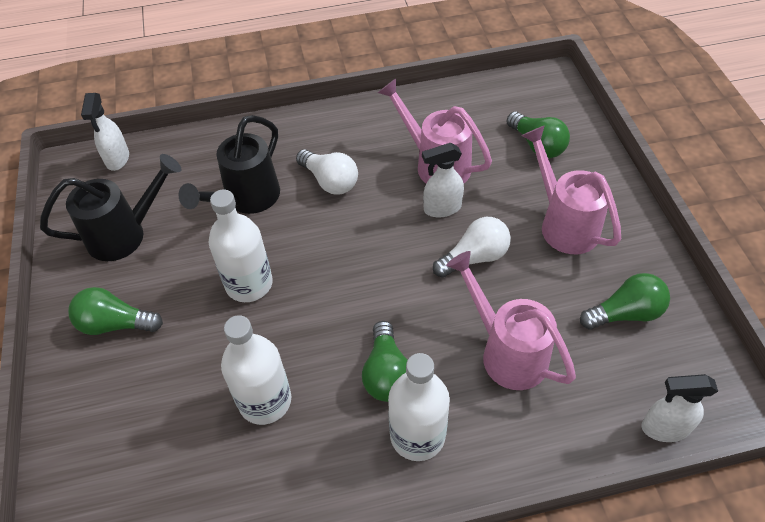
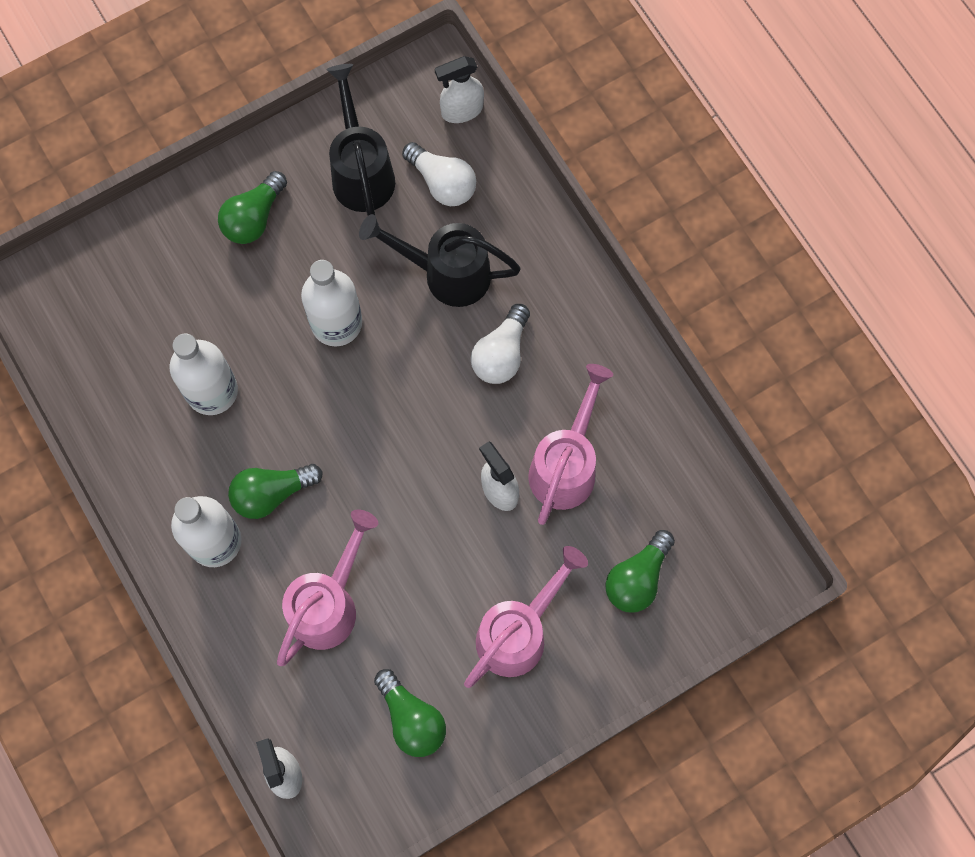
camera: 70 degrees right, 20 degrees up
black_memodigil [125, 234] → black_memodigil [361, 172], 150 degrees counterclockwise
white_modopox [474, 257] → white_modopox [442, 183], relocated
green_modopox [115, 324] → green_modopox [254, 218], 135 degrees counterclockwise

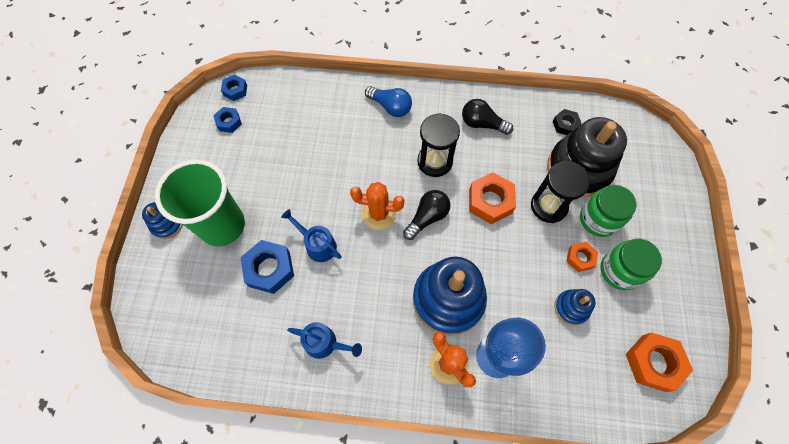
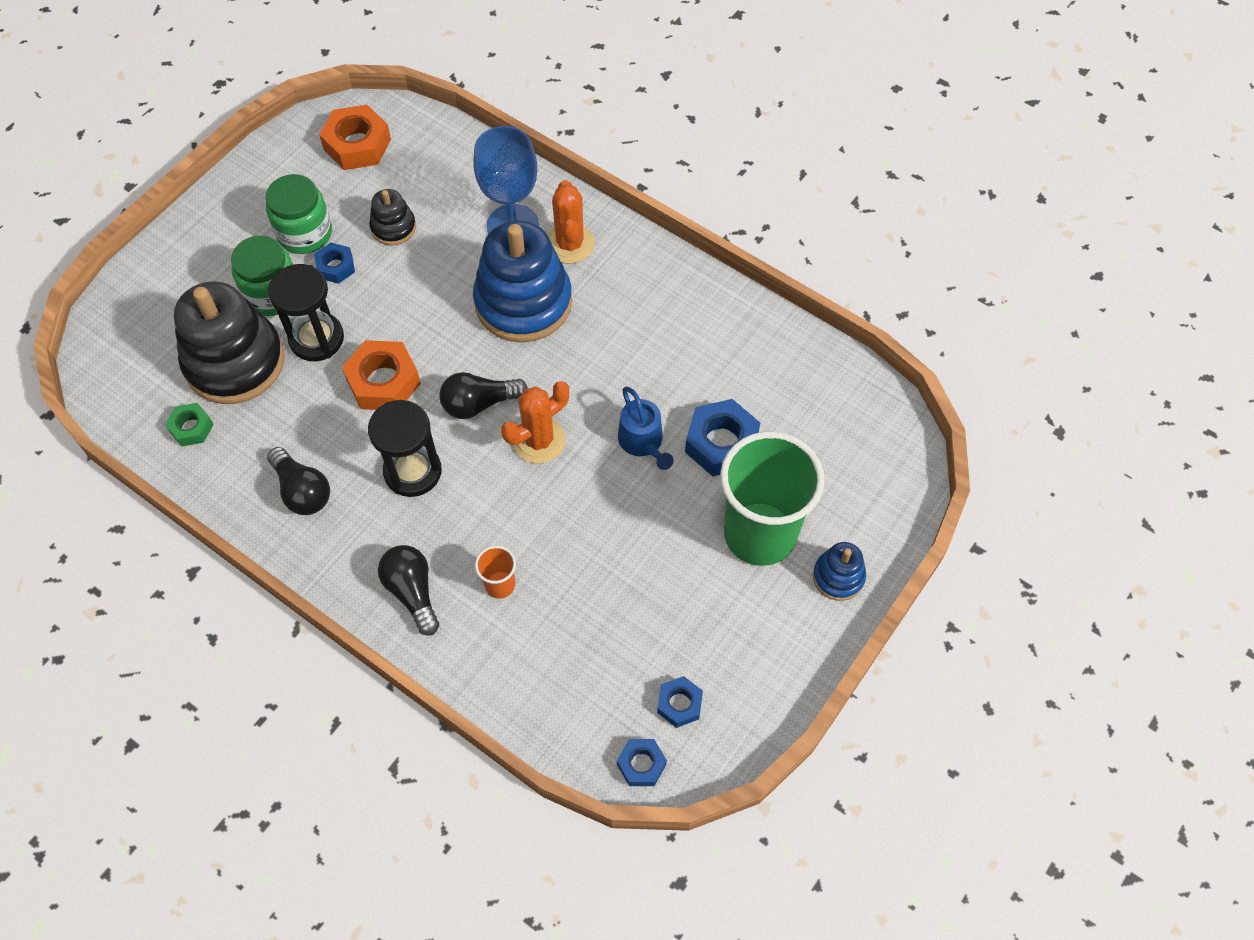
camera: 150 degrees left, 5 degrees down
blue_modopox [390, 107] → black_modopox [412, 592]
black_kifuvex [565, 125] → green_kifuvex [191, 428]
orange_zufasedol [378, 214] → orange_zufasedol [539, 440], 75 degrees counterclockwise
orange_kifuvex [580, 258] → blue_kifuvex [336, 267]
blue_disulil [571, 308] → black_disulil [393, 227]
blue_memodigil [324, 343] → -
- → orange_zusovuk [500, 585]

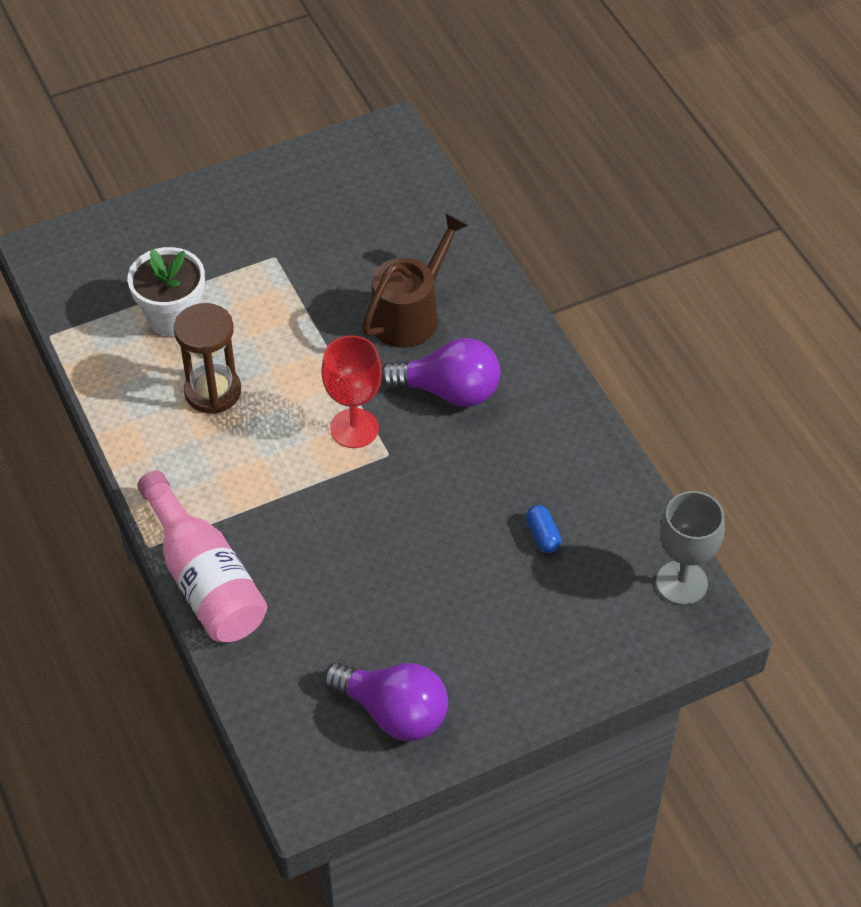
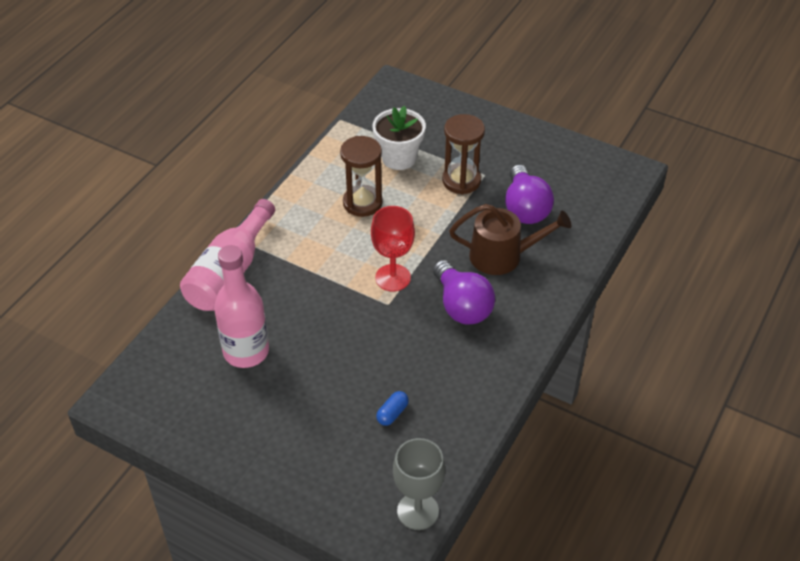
camera: 55 degrees right, 5 degrees down
purple_modopox [393, 712] → purple_modopox [525, 208], relocated
- → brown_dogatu [461, 180]
- → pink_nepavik [246, 351]

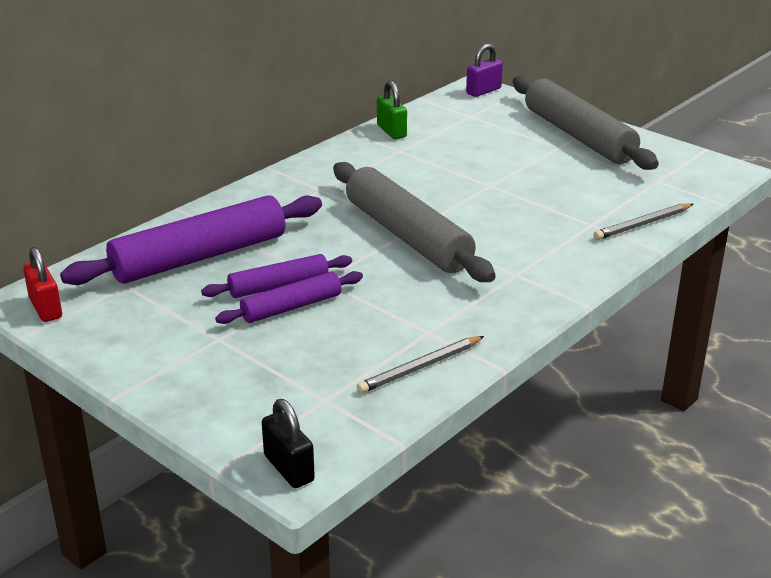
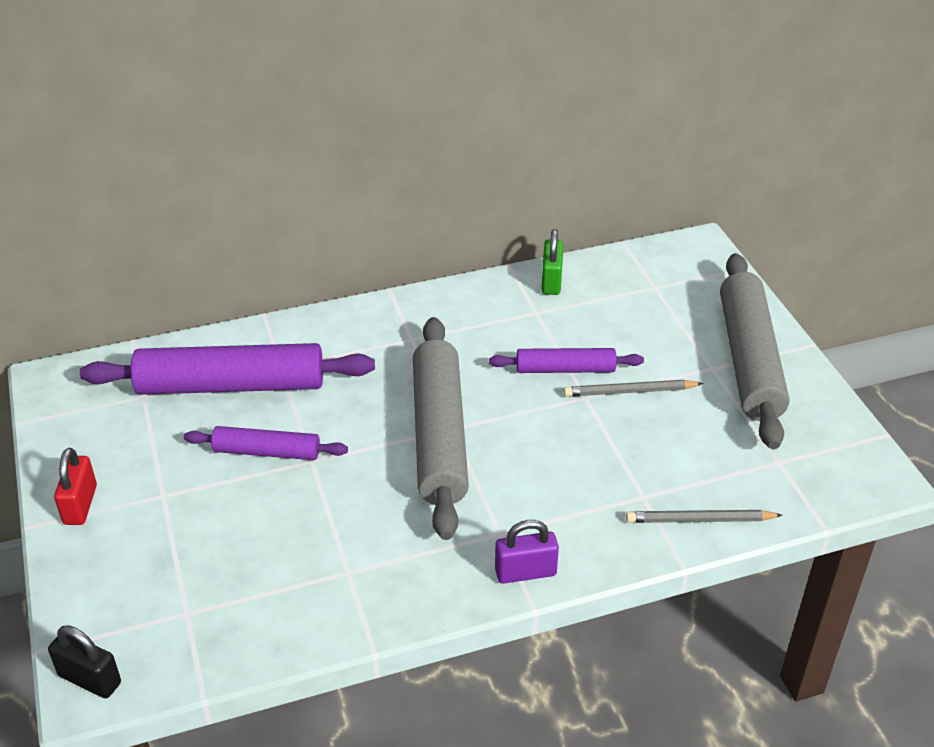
camera: 30 degrees right, 10 degrees up
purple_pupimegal [483, 91] → purple_pupimegal [525, 572], relocated
red_pupimegal [46, 308] → red_pupimegal [80, 505], relocated
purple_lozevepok [291, 307] → purple_lozevepok [565, 369], relocated
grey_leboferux [420, 367] → grey_leboferux [630, 391], relocated
black_pupimegal [289, 468] → black_pupimegal [90, 679], 60 degrees counterclockwise

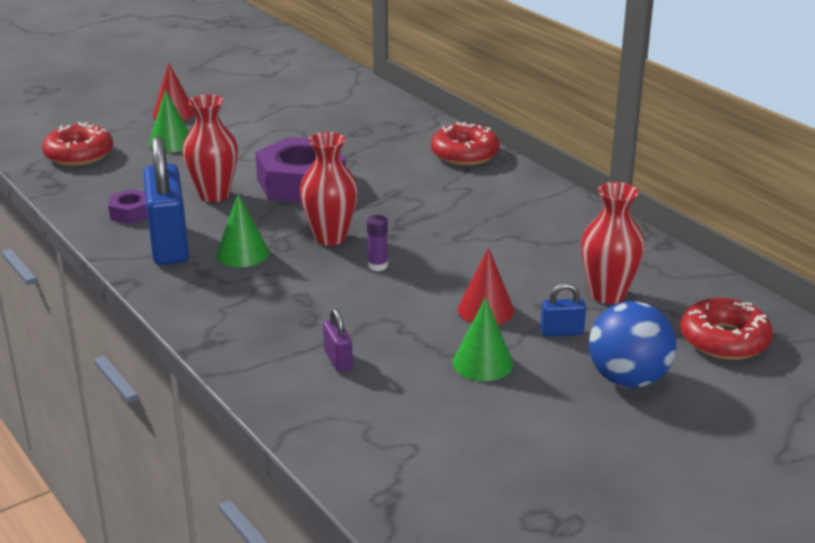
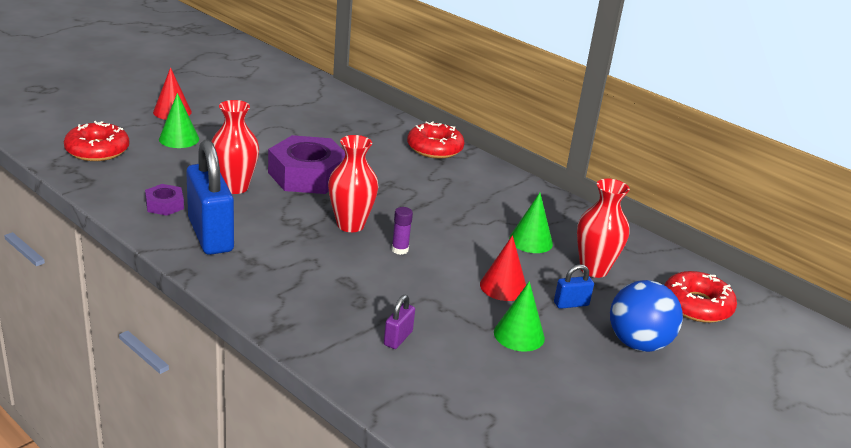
camera: 15 degrees left, 0 degrees up
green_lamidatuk [242, 253] → green_lamidatuk [531, 241], relocated
purple_pupimegal [338, 360] → purple_pupimegal [398, 338], 60 degrees clockwise

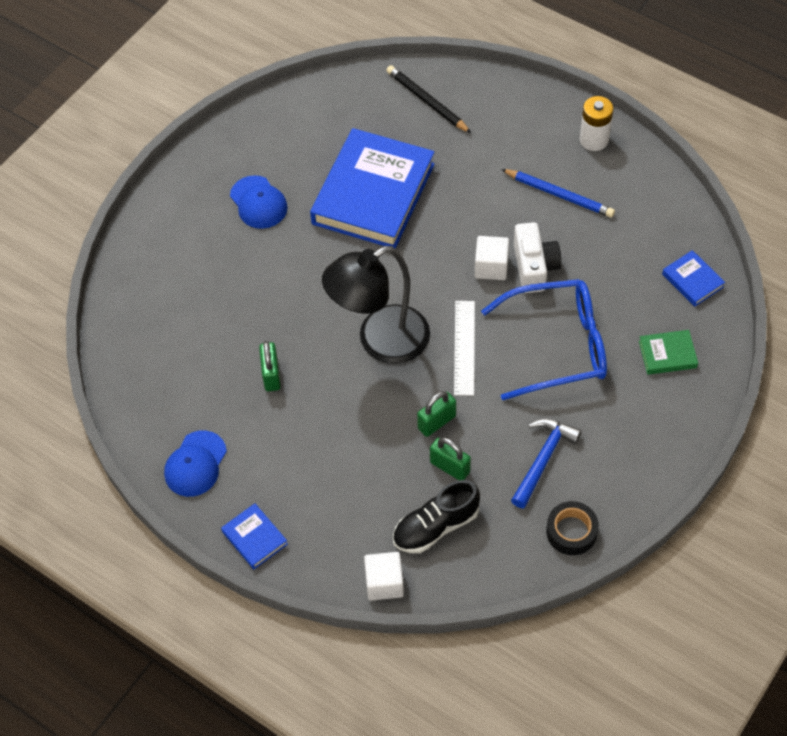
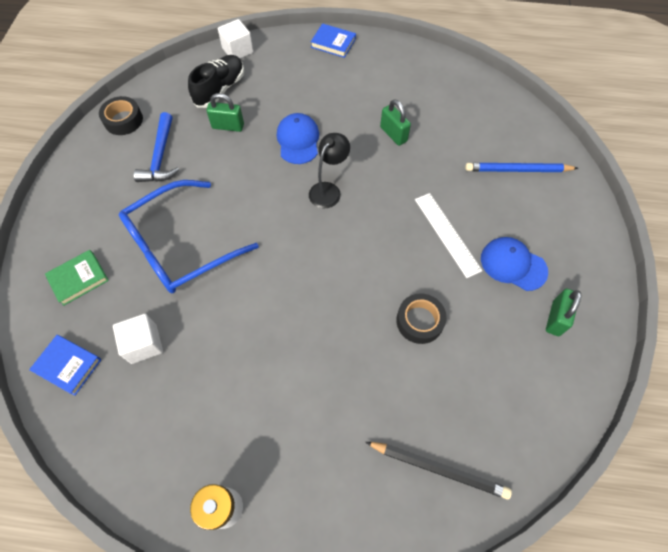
camera: 150 degrees right, 5 degrees up
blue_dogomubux [373, 194] → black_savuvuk [419, 321]
blue_leboferux [559, 195] → blue_leboferux [517, 170], relocated
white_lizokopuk [534, 267] → -
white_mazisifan [491, 267] → white_mazisifan [144, 344], relocated
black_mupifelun [380, 341] → black_mupifelun [328, 190], x0.52
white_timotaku [464, 347] → white_timotaku [447, 234], relocated
green_pupimegal [436, 422] → green_pupimegal [555, 318], relocated
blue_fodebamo [195, 464] → blue_fodebamo [298, 140], relocated

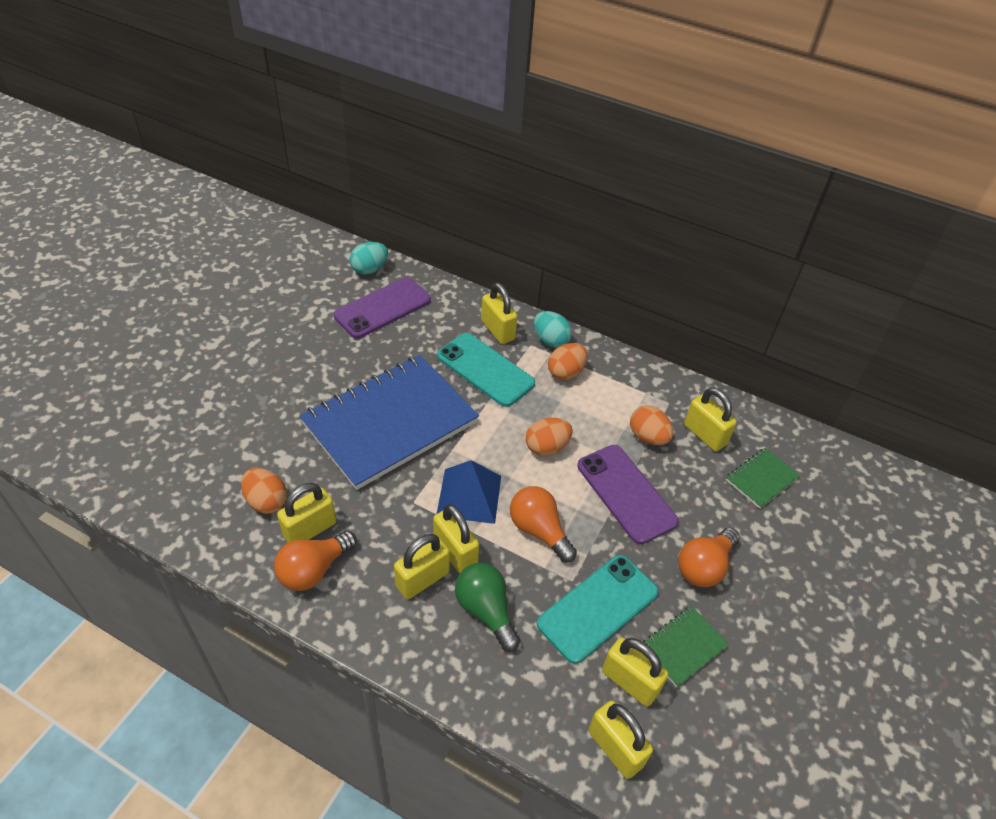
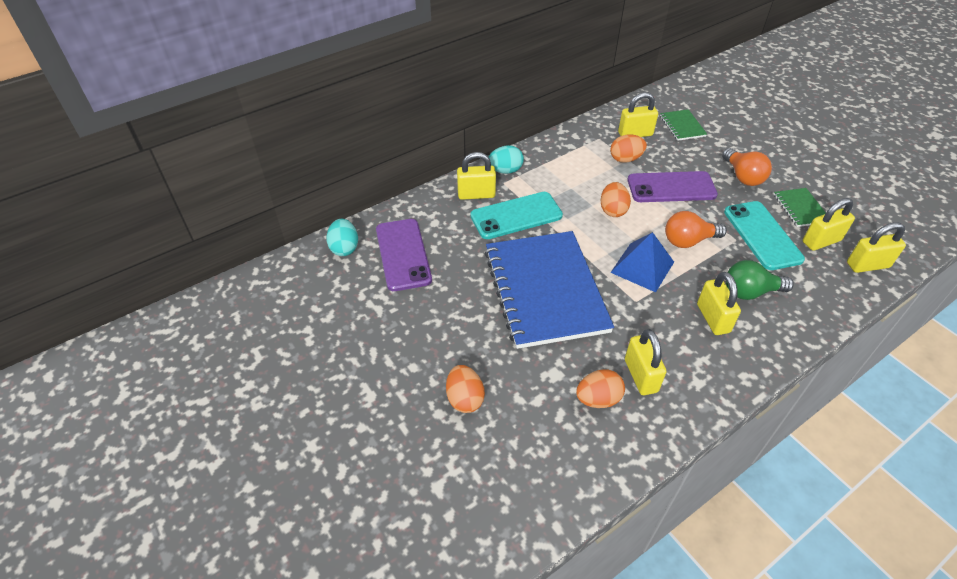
camera: 60 degrees left, 0 degrees up
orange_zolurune [566, 372] → orange_zolurune [465, 398], relocated
yellow_pupimegal [455, 552] → -
orange_modopox [313, 570] → -

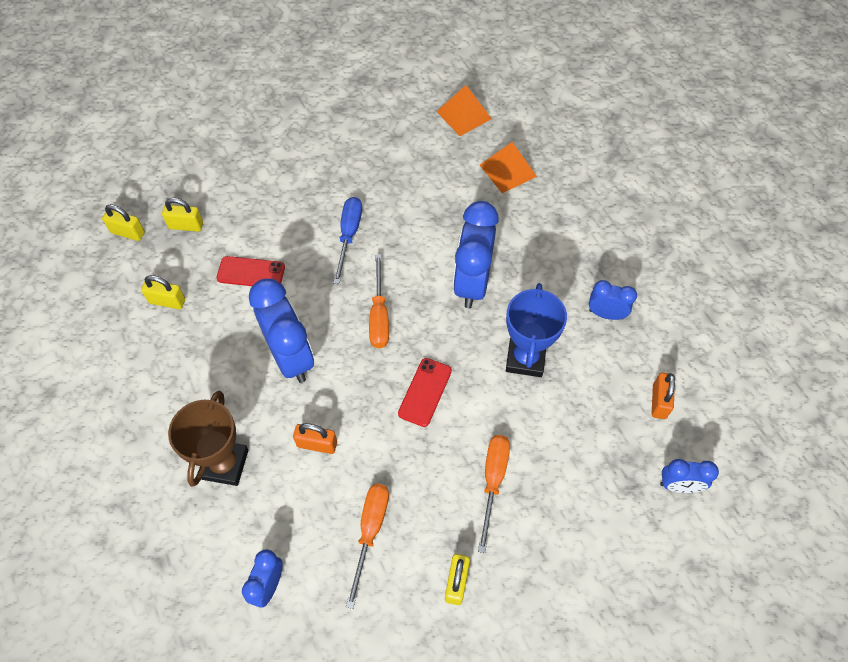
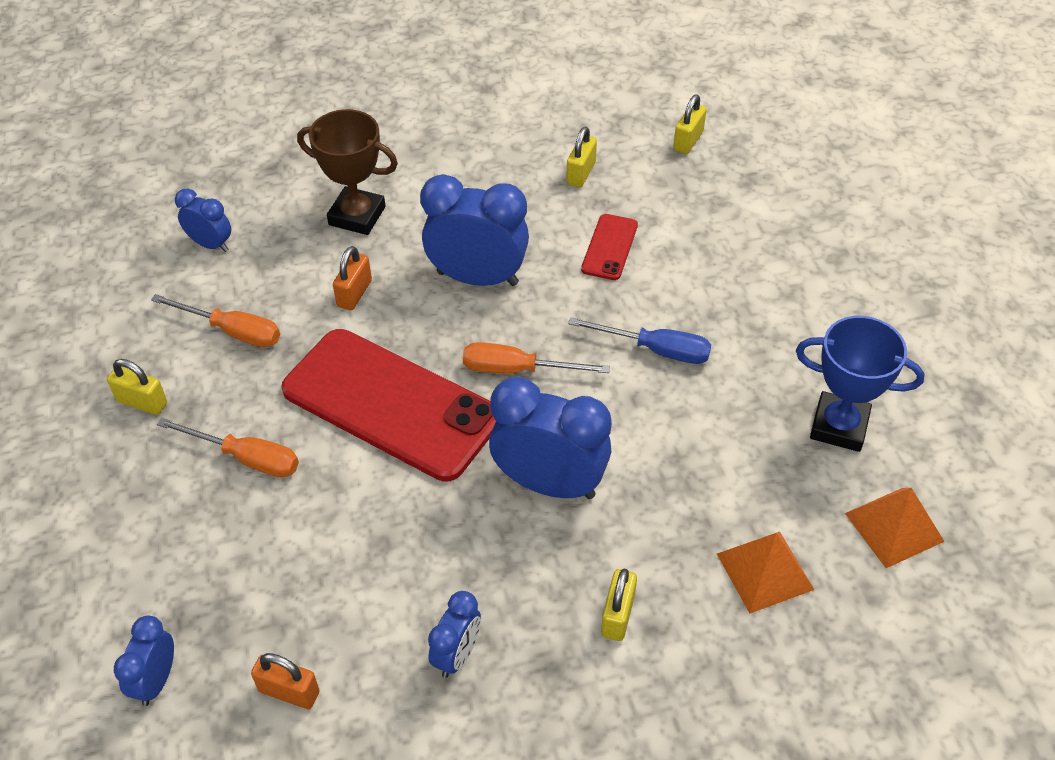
camera: 100 degrees right, 10 degrees down
yellow_pupimegal [186, 226] → yellow_pupimegal [617, 615], relocated
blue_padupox [291, 356] → blue_padupox [477, 278], 150 degrees counterclockwise
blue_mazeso [525, 358] → blue_mazeso [839, 426], relocated
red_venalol [425, 392] → red_venalol [390, 404], x2.28

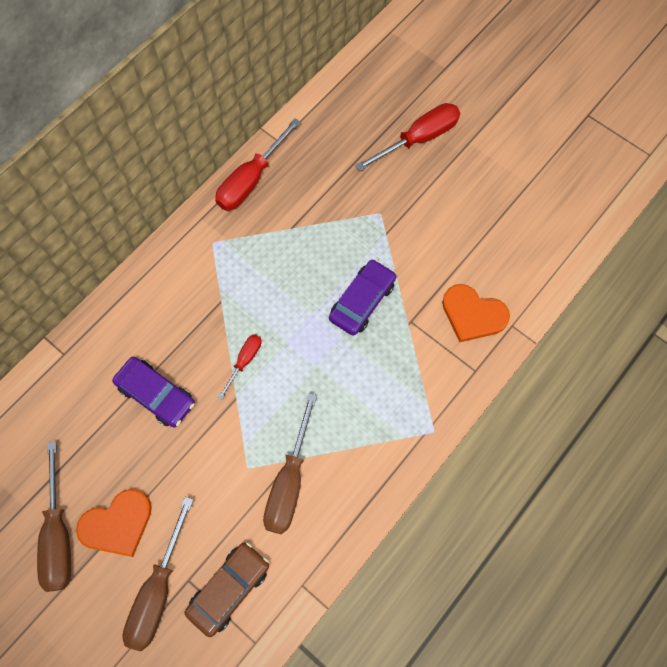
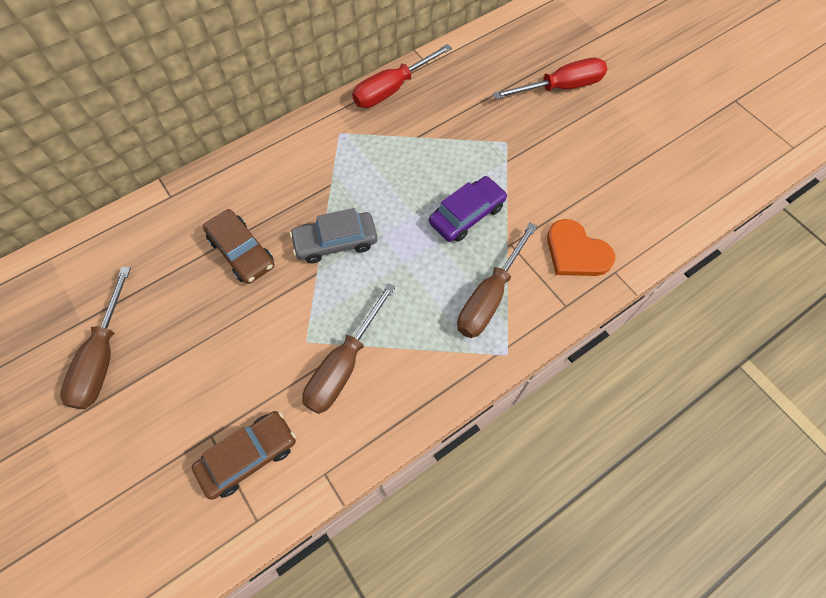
camera: 15 degrees right, 5 degrees down
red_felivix [244, 361] → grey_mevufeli [335, 242]
purple_mevufeli [156, 395] → brown_mevufeli [241, 252]
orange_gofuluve [117, 524] → -
brown_felivix [158, 591] → brown_felivix [489, 297], relocated

